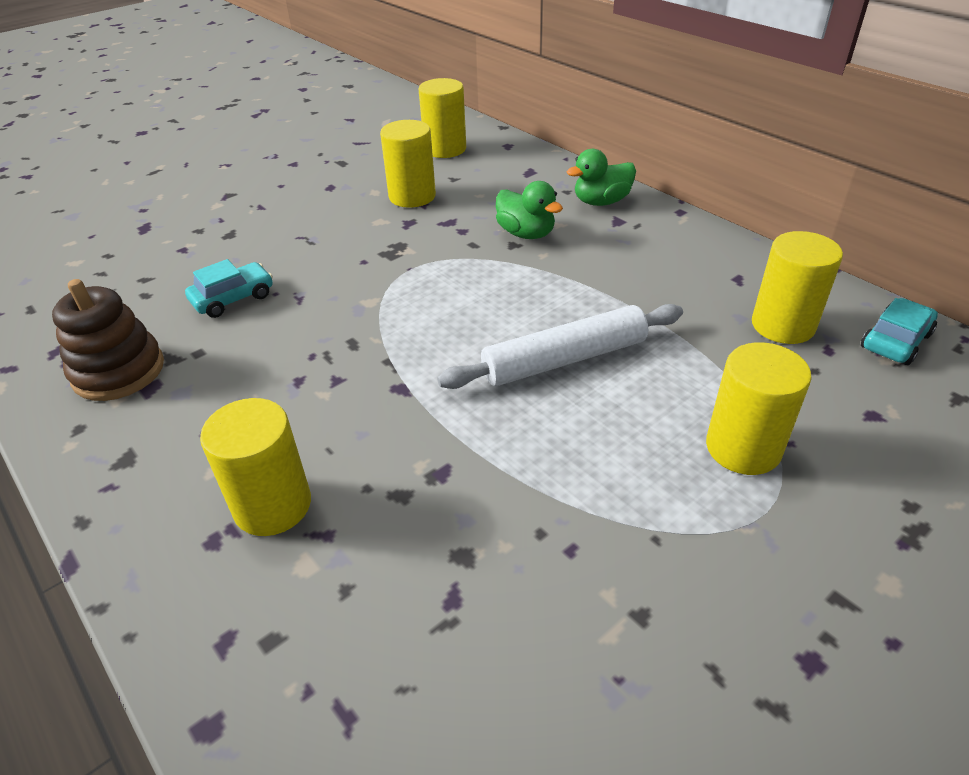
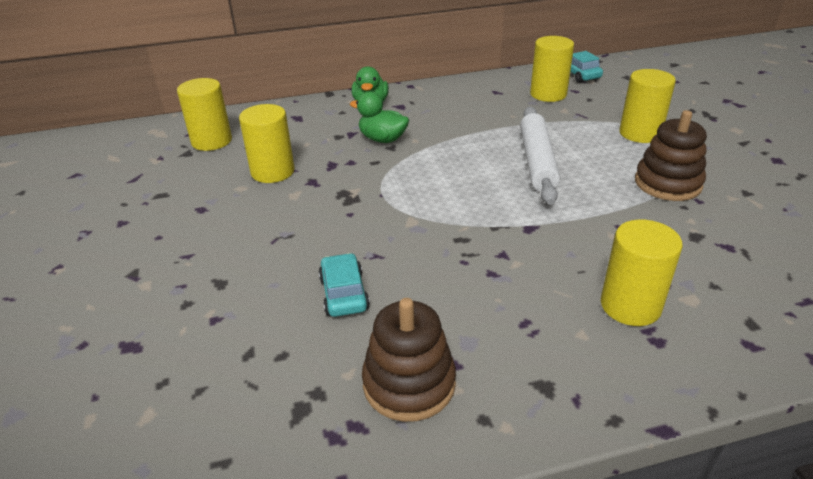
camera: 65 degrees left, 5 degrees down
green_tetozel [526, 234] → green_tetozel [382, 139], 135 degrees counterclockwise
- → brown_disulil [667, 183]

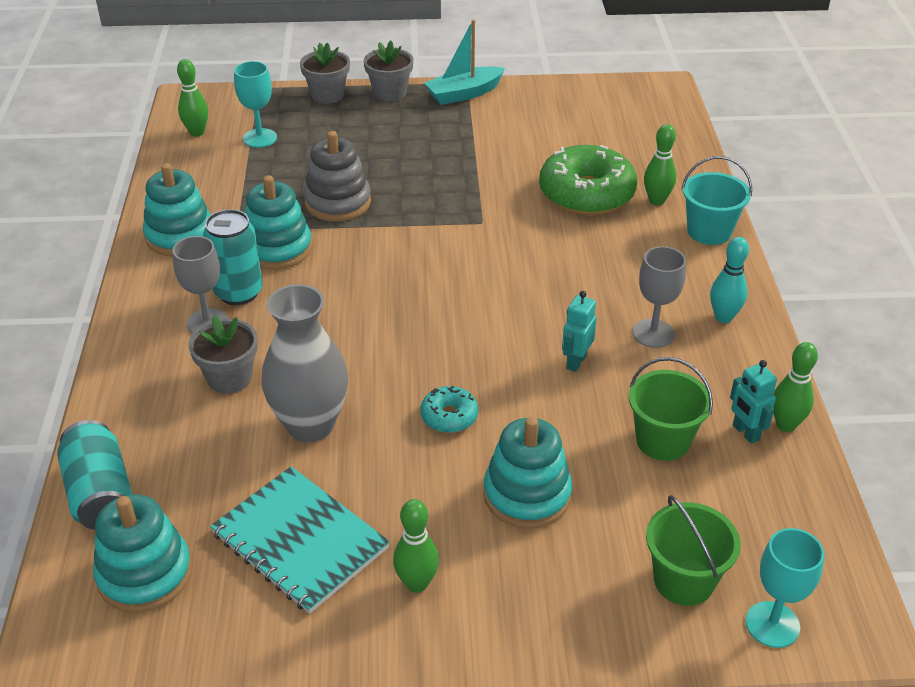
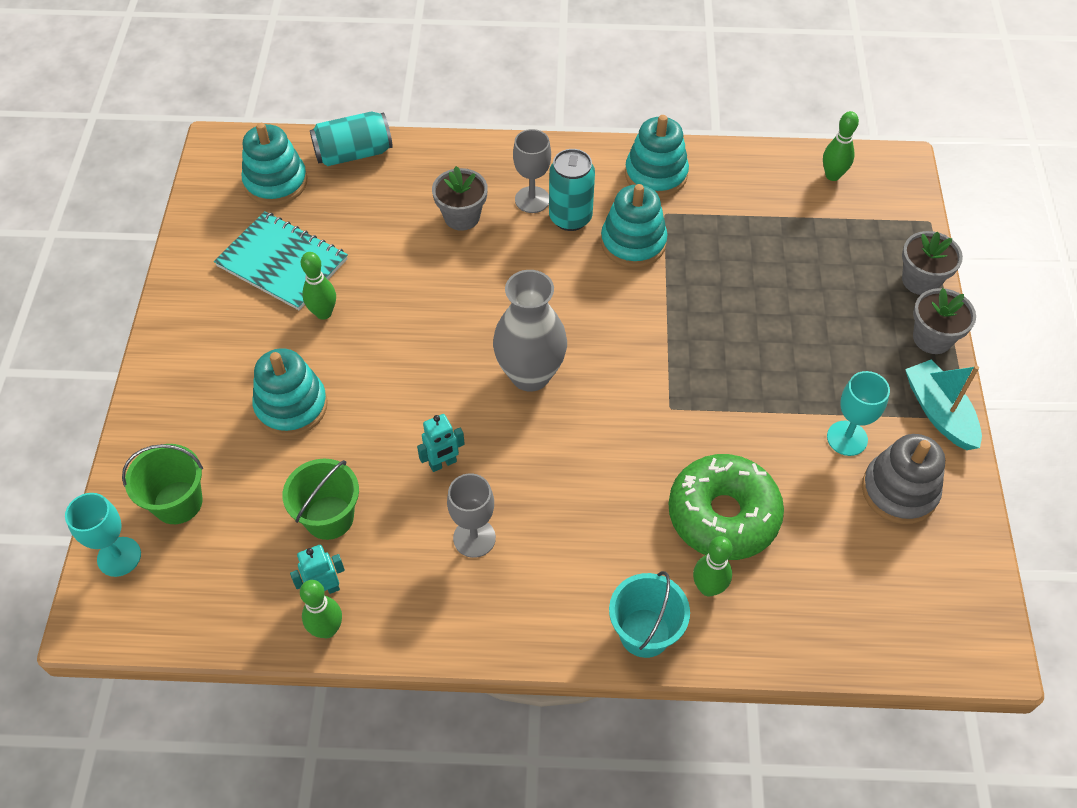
camera: 95 degrees right, 15 degrees up
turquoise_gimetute [260, 138] → turquoise_gimetute [847, 438], relocated
grey_disulil [338, 202] → grey_disulil [899, 491], relocated
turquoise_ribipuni [723, 317] → -
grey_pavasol [310, 425] → grey_pavasol [530, 375], relocated
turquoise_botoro [575, 362] → turquoise_botoro [443, 463], 120 degrees clockwise
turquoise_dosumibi [449, 416] → -
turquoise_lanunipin [300, 541] → turquoise_lanunipin [282, 262], 75 degrees clockwise
green_ribipuni [416, 583] → green_ribipuni [323, 313], relocated

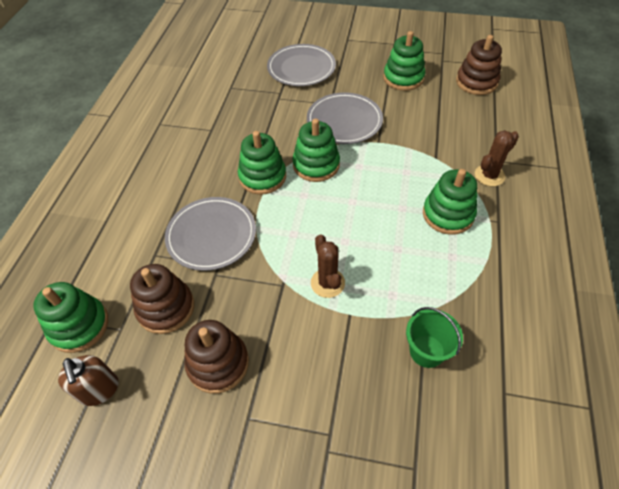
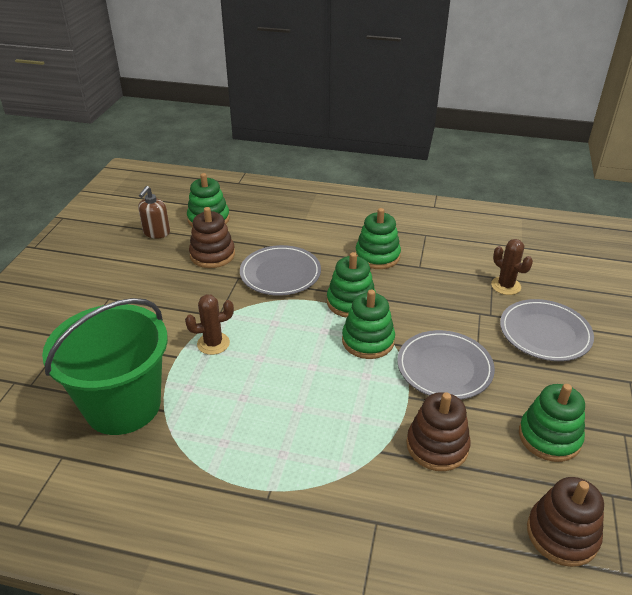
camera: 90 degrees right, 15 degrees down
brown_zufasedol [489, 175] → brown_zufasedol [505, 286], relocated
green_disulil [448, 214] → green_disulil [377, 256], relocated
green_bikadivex [427, 351] → green_bikadivex [123, 405], x2.24
brown_disulil [218, 363] → brown_disulil [437, 446], relocated
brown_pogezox [99, 390] → brown_pogezox [156, 233], 45 degrees counterclockwise

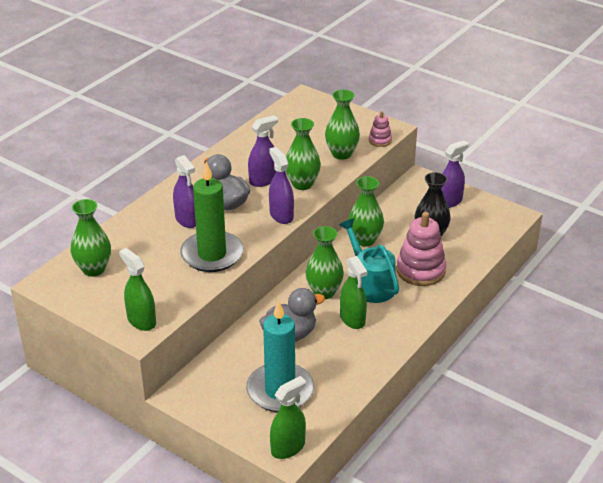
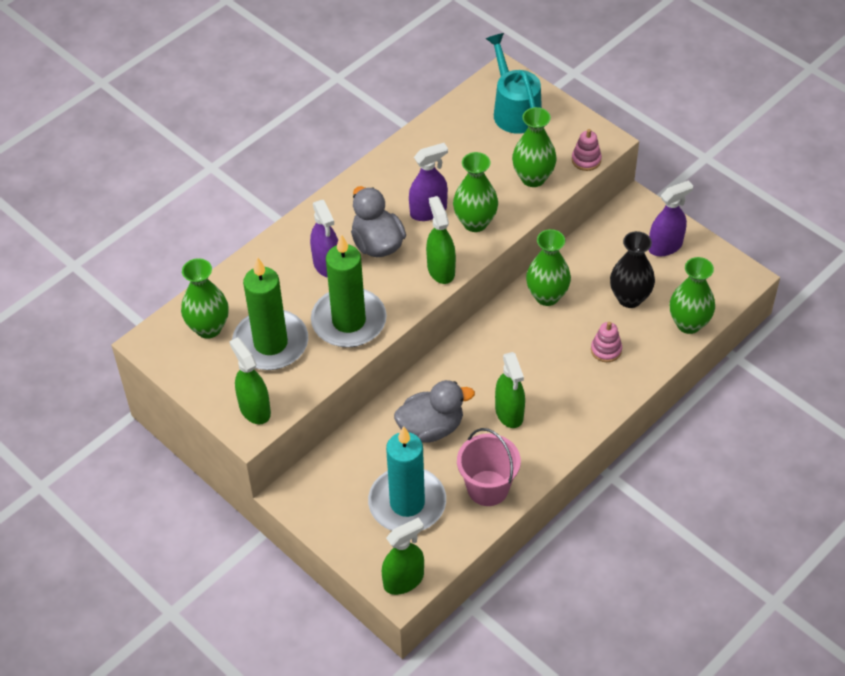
camera: 10 degrees right, 15 degrees up
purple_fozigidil [281, 215] → green_fozigidil [441, 270]
pink_disulil [420, 270] → pink_disulil [606, 350], x0.51
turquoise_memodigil [370, 284] → turquoise_memodigil [514, 109], relocated
green_pavasol [324, 292] → green_pavasol [688, 324], relocated
- → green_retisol [270, 343]
- → pink_bikadivex [488, 488]

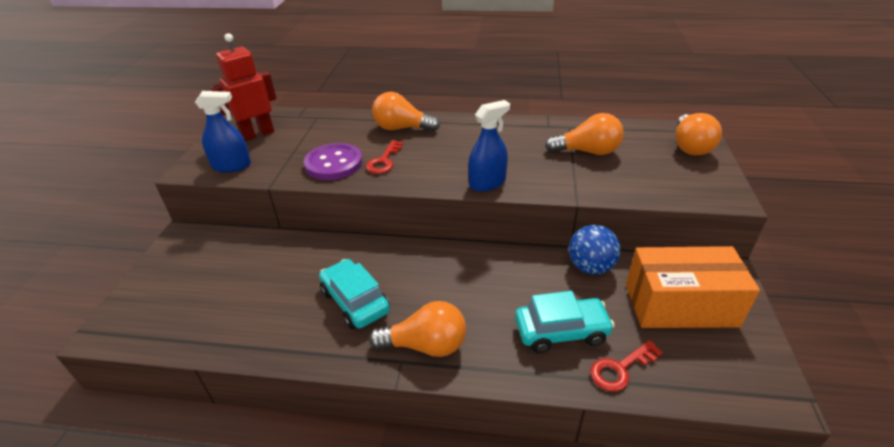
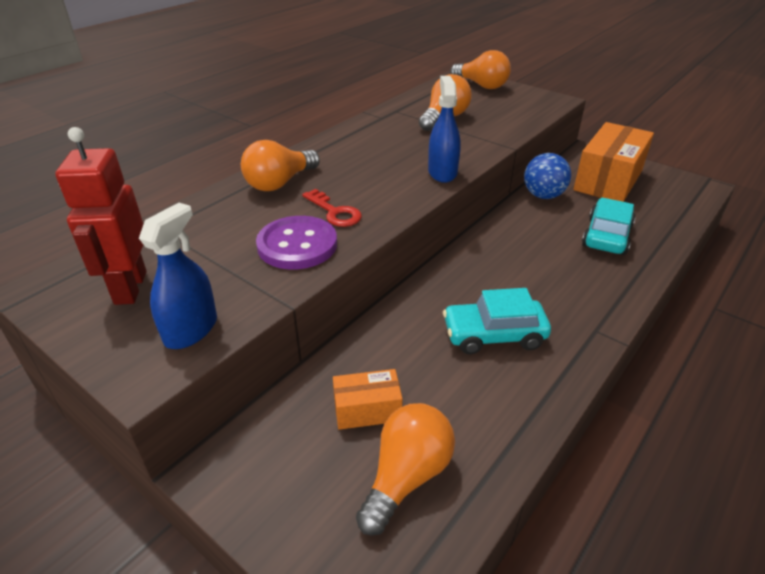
camera: 60 degrees left, 0 degrees up
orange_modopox [425, 345] → orange_modopox [406, 476], relocated
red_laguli [620, 369] → -
- → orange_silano [367, 410]

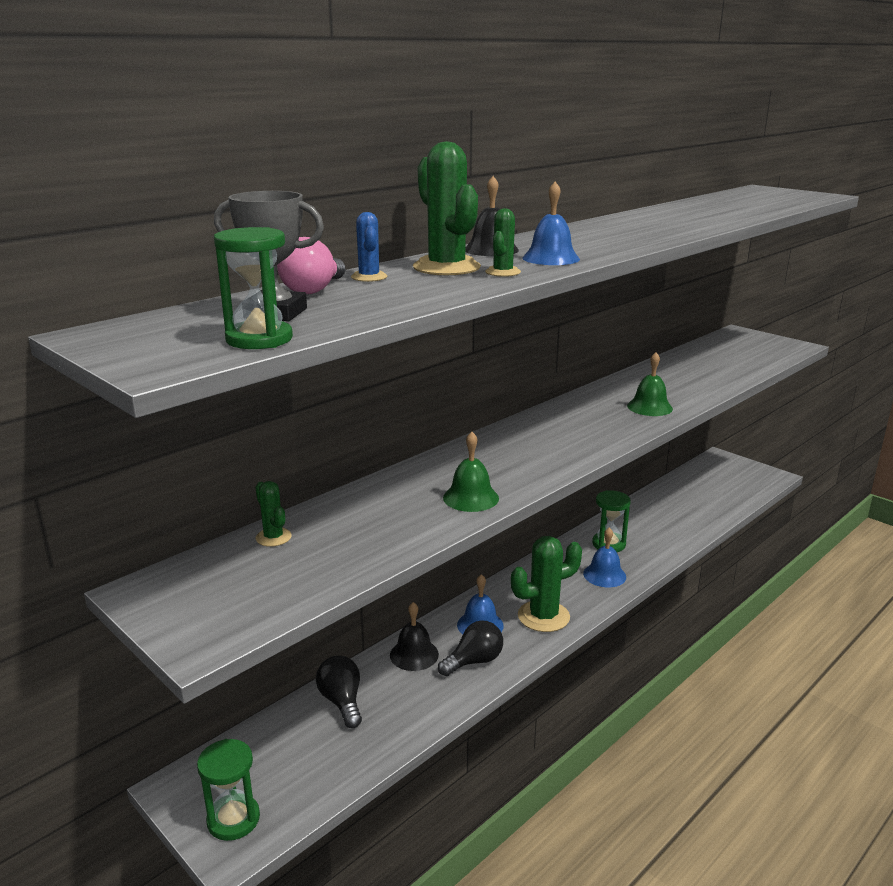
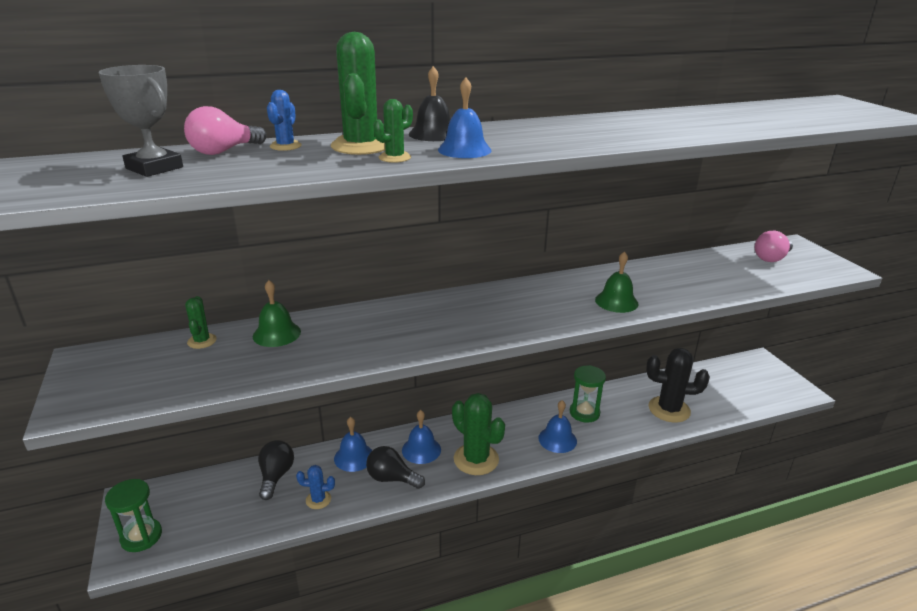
camera: 25 degrees right, 5 degrees up
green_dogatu [259, 339] → -
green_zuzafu [471, 498] → green_zuzafu [276, 334], relocated
green_zufasedol [543, 616] → green_zufasedol [476, 459], 45 degrees clockwise
black_zuzafu [414, 654] → blue_zuzafu [354, 457]
black_modopox [474, 661] → black_modopox [392, 478], 150 degrees counterclockwise
- → pink_modopox [771, 258]
- → black_zufasedol [669, 409]
- → blue_zufasedol [318, 500]

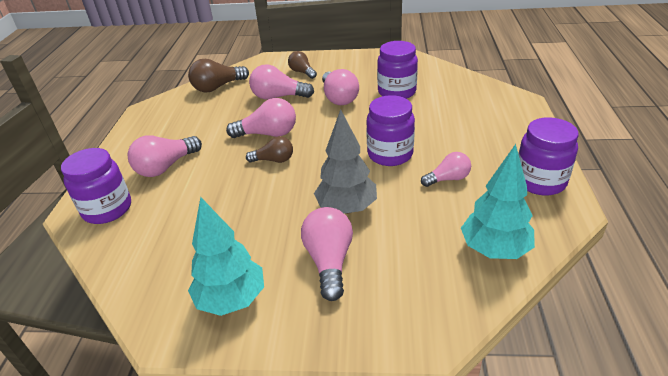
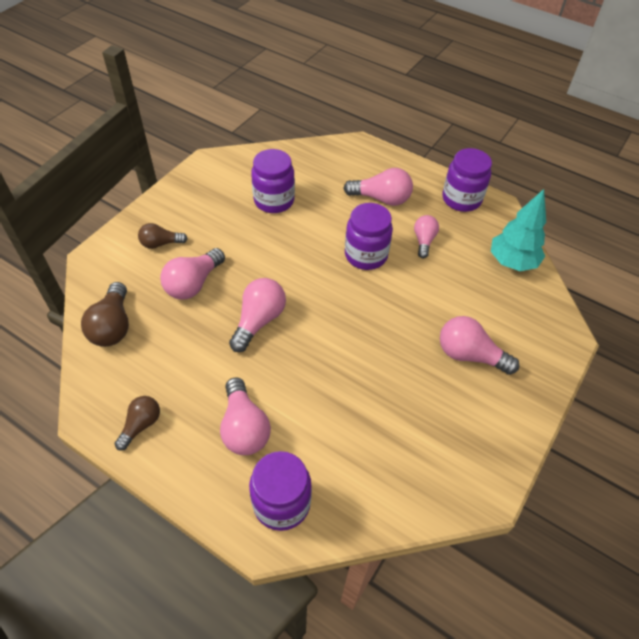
camera: 65 degrees left, 15 degrees up
pink_modopox [339, 98] → pink_modopox [381, 199], relocated
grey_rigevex [347, 208] → -
brown_modopox [274, 160] → brown_modopox [141, 425], relocated
turquoise_rigevex [231, 299] → -

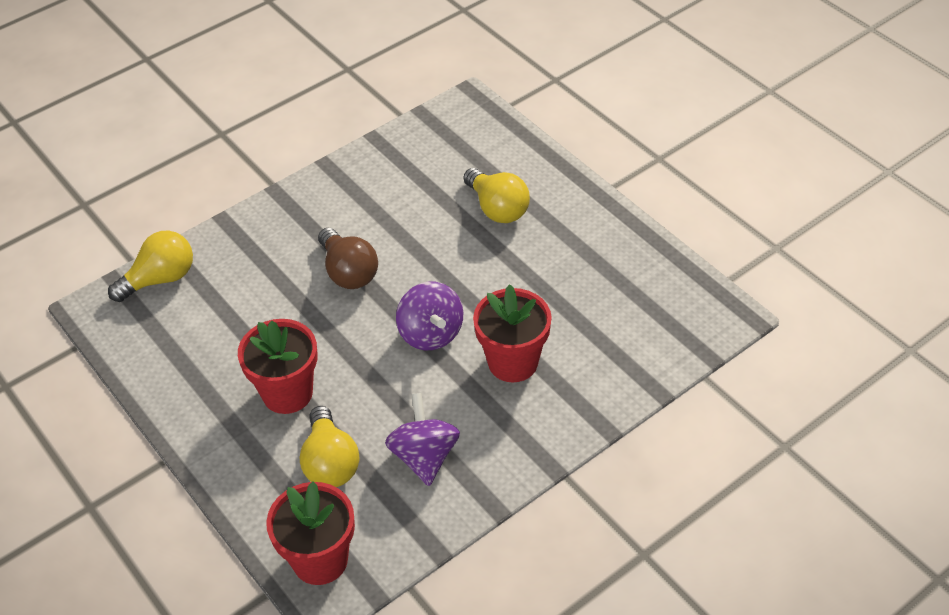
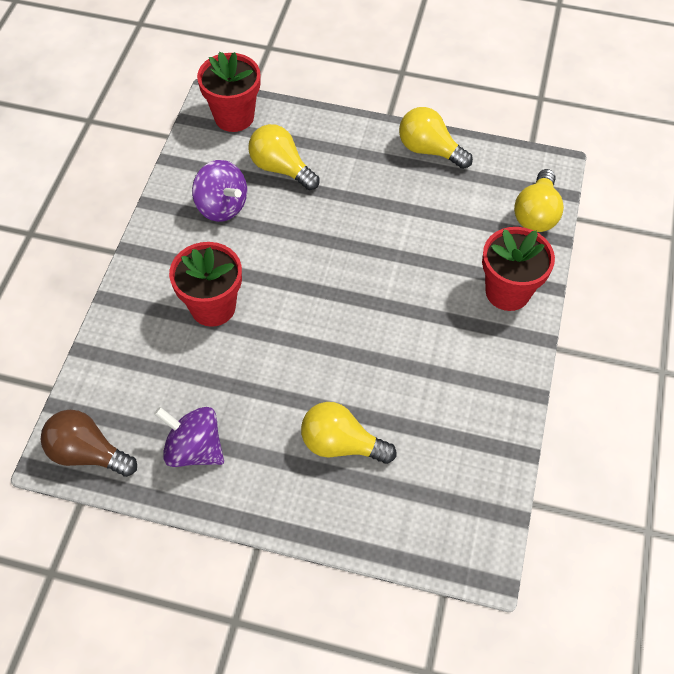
camera: 140 degrees right, 10 degrees up
brown_modopox [348, 272] → brown_modopox [88, 453], relocated
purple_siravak [431, 333] → purple_siravak [194, 448], relocated
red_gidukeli [287, 393] → red_gidukeli [507, 292], relocated
- → yellow_modopox [429, 150]

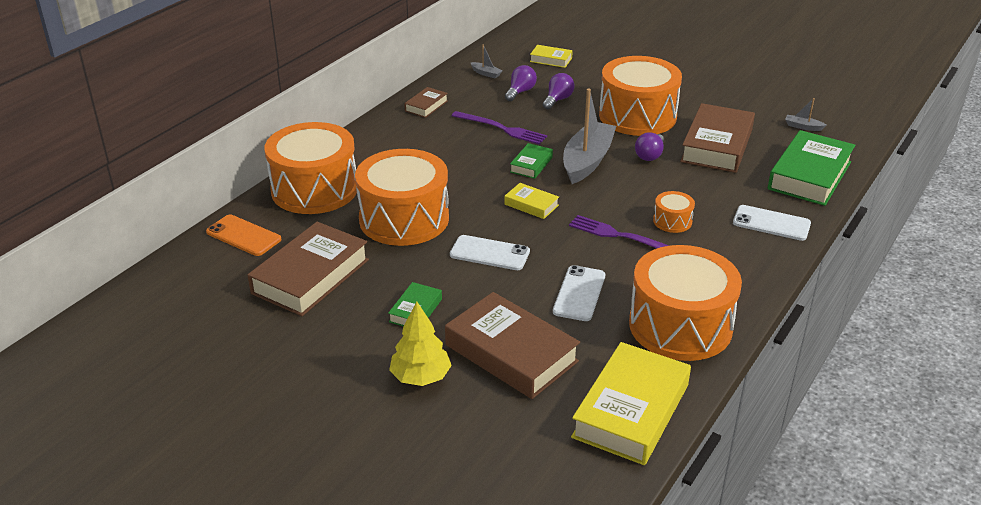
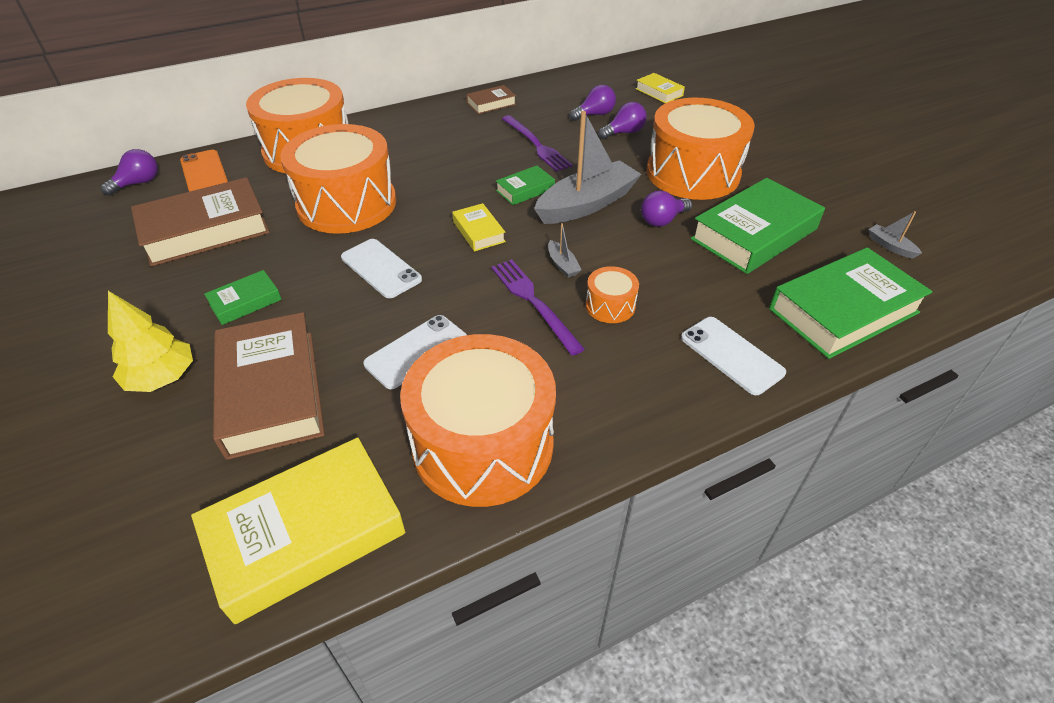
camera: 30 degrees right, 10 degrees up
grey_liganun [486, 73] → grey_liganun [562, 265], relocated
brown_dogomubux [716, 145] → green_dogomubux [754, 234]
- → purple_modopox [138, 183]

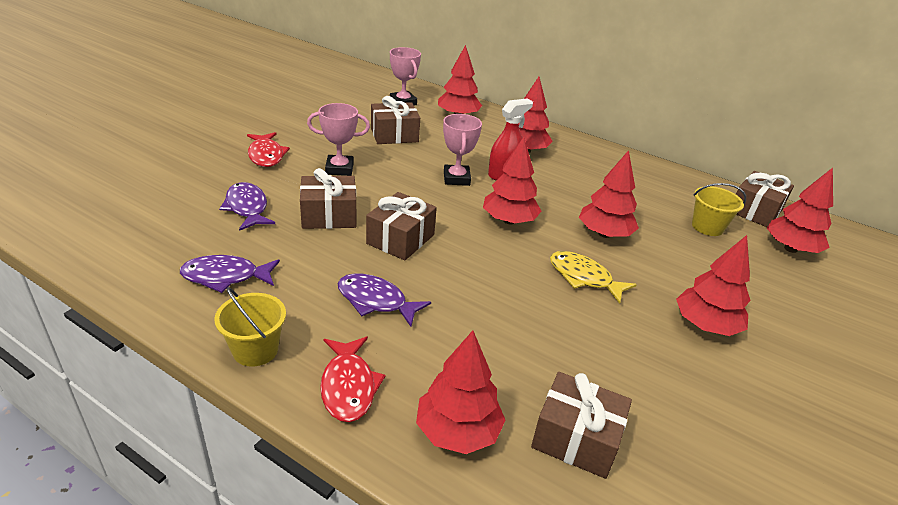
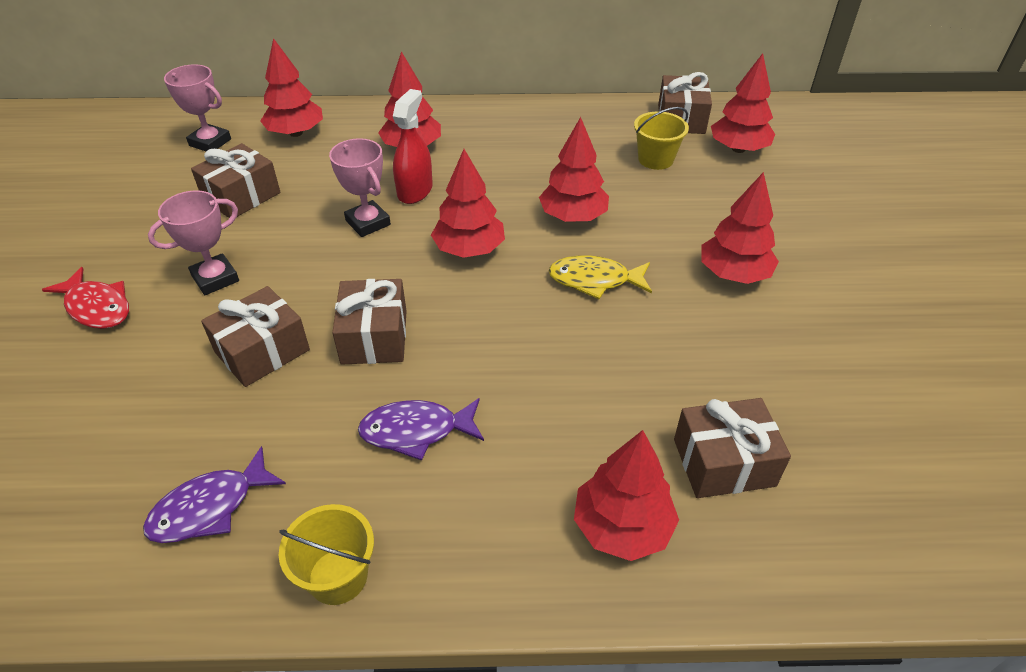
camera: 30 degrees left, 10 degrees up
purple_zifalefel [247, 208] → -
red_zifalefel [348, 386] → -

